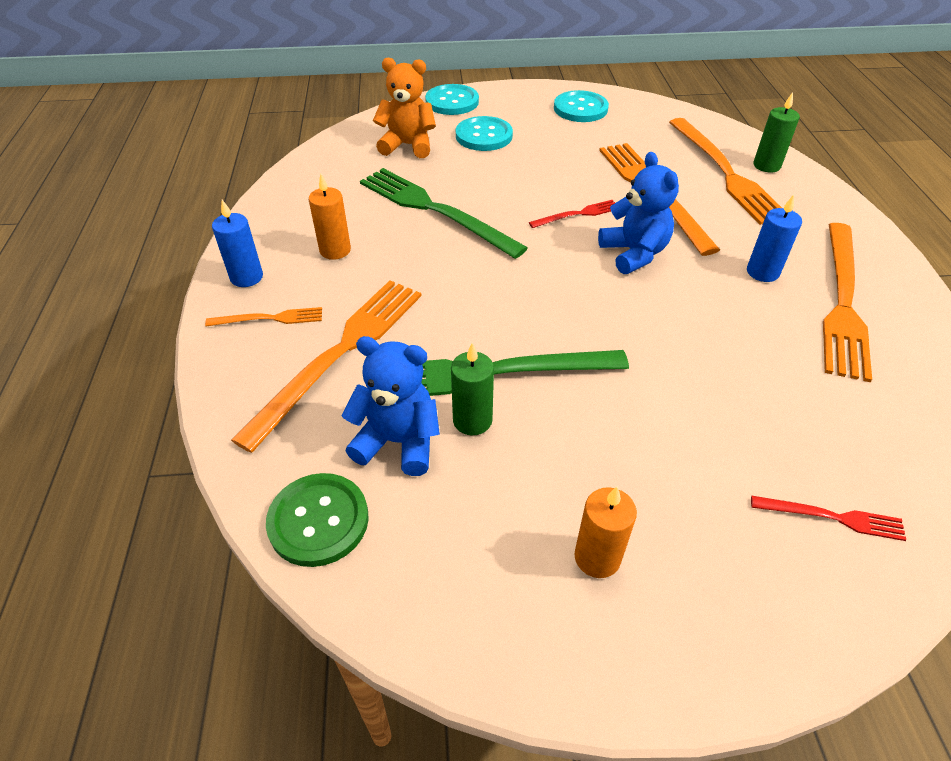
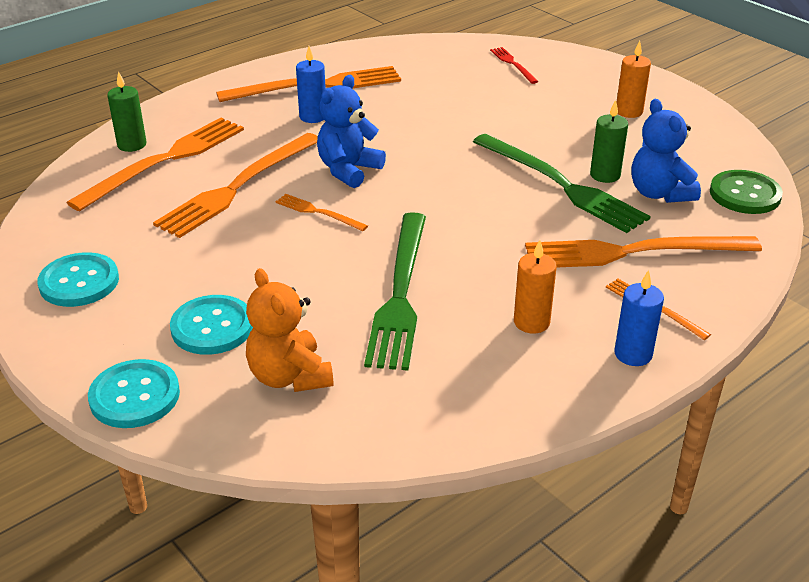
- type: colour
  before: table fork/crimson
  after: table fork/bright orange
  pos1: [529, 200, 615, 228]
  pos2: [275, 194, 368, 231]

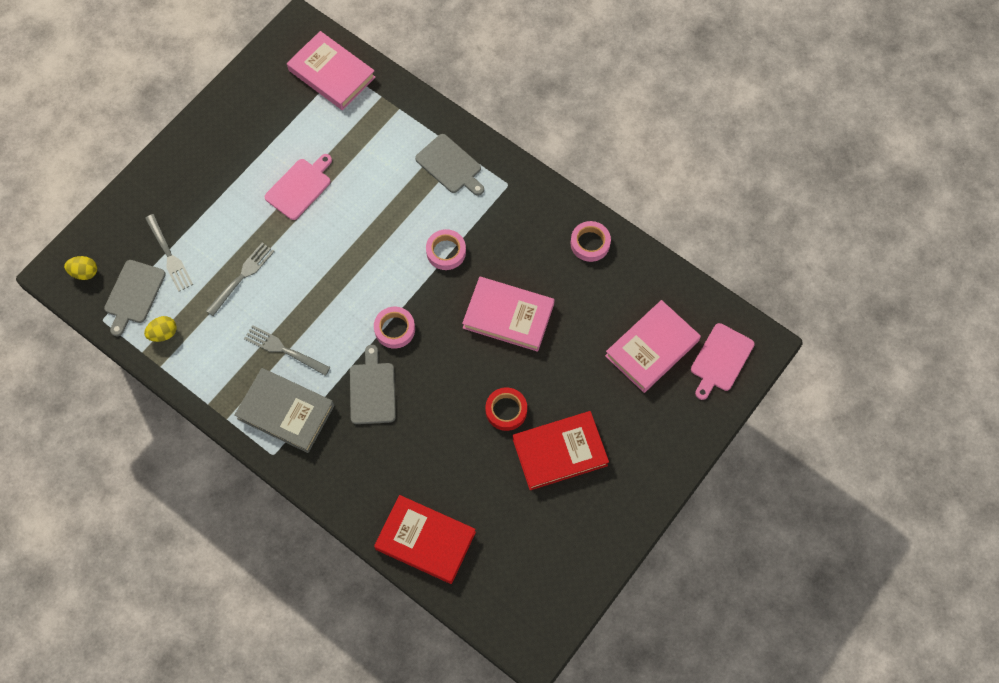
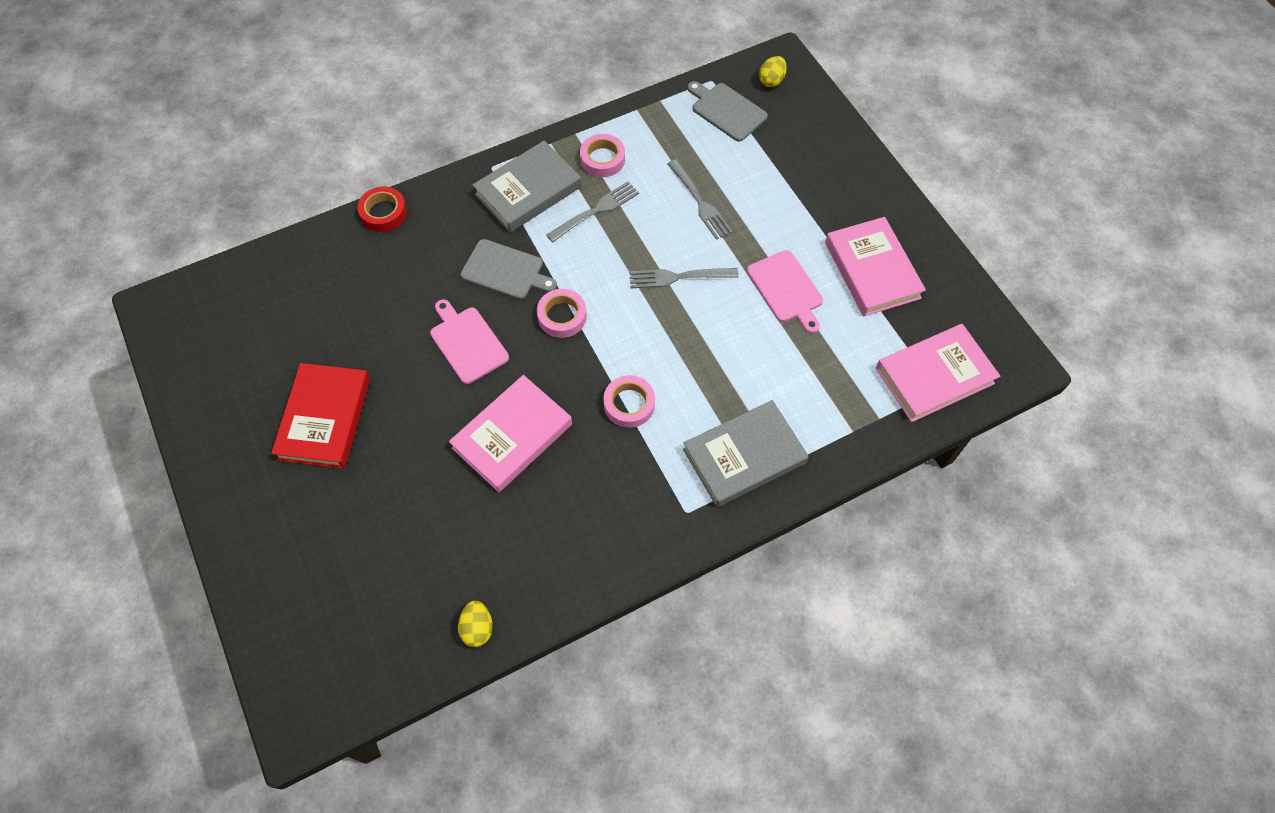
- type: missing
  before: book/crimson
  pos1: [374, 495, 476, 584]
- type: relocated
  before: egg shape/golden
  pos1: [144, 316, 177, 342]
  pos2: [458, 601, 492, 647]
- type: relocated
  before: table fork/grey
  pos1: [145, 214, 193, 292]
  pos2: [629, 268, 739, 288]
- type: relocated
  before: sticky tape/crimson
  pos1: [486, 387, 527, 431]
  pos2: [357, 186, 407, 232]
- type: relocated
  before: sticky tape/rose-pink
  pos1: [571, 221, 611, 262]
  pos2: [580, 134, 625, 177]
- type: relocated
  before: book/rose-pink
  pos1: [605, 300, 701, 393]
  pos2: [825, 217, 926, 316]
- type: relocated
  before: chopping board/rose-pink
  pos1: [691, 323, 755, 400]
  pos2: [430, 299, 509, 384]
- type: exchanged
  before: chopping board/grey
  after: book/grey
  pos1: [415, 134, 484, 196]
  pos2: [683, 400, 809, 507]

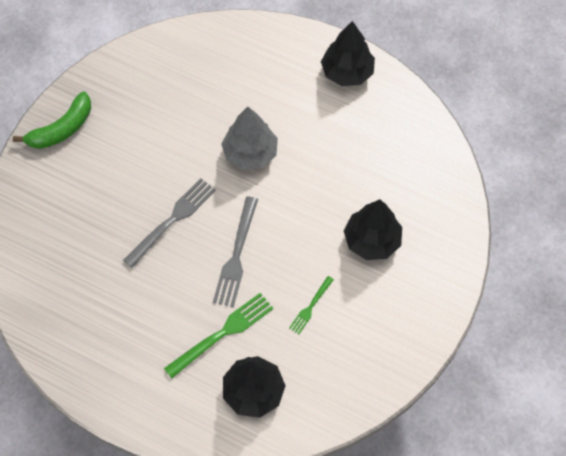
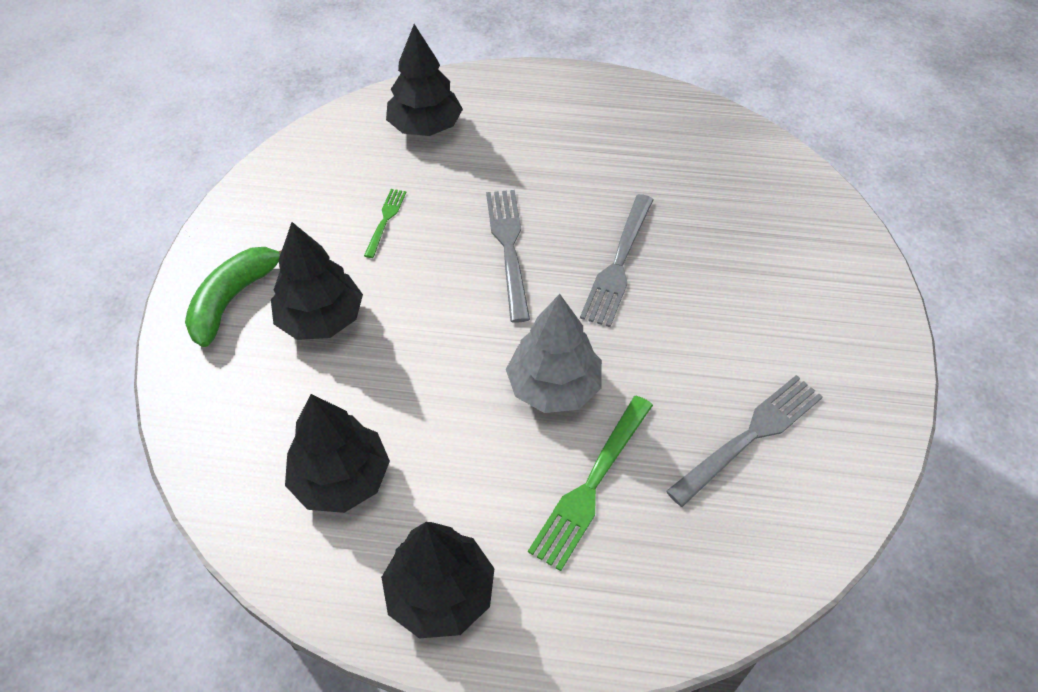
- type: appeared
  after: tree/black
  pos2: [285, 394, 390, 513]
- type: appeared
  after: table fork/grey
  pos2: [666, 375, 823, 507]
- type: relocated
  before: banana fruit/emerald
  pos1: [13, 91, 91, 149]
  pos2: [185, 247, 282, 347]
- type: relocated
  before: table fork/emerald
  pos1: [164, 293, 273, 378]
  pos2: [528, 396, 653, 571]

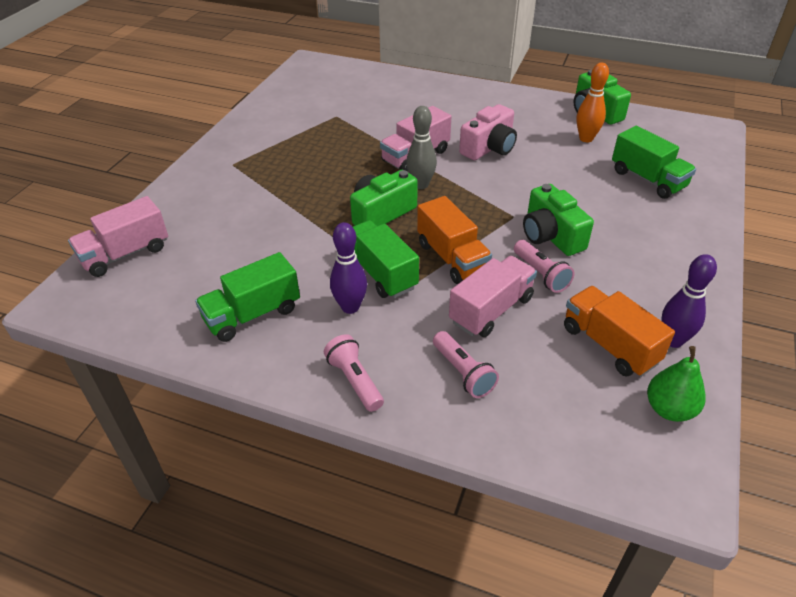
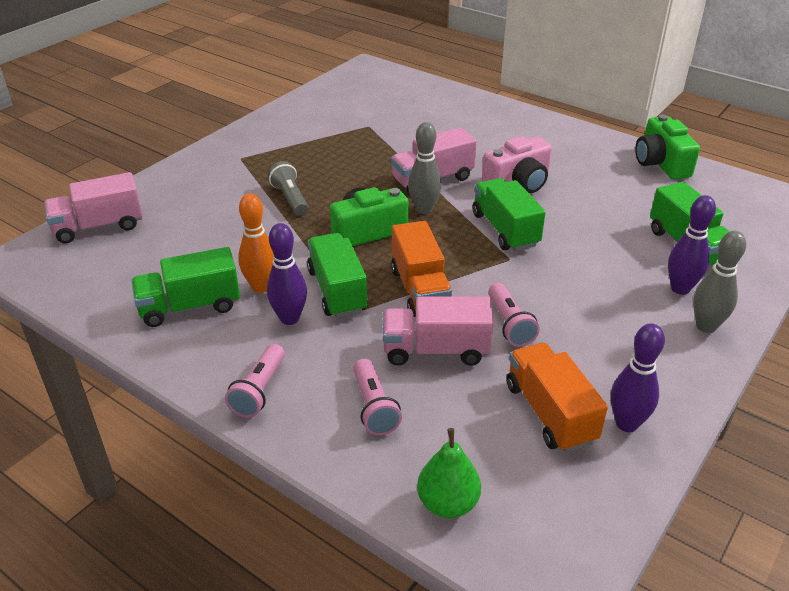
- type: missing
  before: camera/emerald
  pos1: [523, 184, 594, 256]
- type: appeared
  after: flashlight/grey
  pos2: [268, 161, 308, 215]
- type: appeared
  after: lorry/emerald
  pos2: [472, 178, 546, 251]
- type: appeared
  after: bowling pin/royal purple
  pos2: [668, 195, 716, 295]
- type: appeared
  after: bowling pin/grey
  pos2: [693, 231, 746, 333]
- type: relocated
  before: bowling pin/bright orange
  pos1: [577, 63, 609, 142]
  pos2: [238, 194, 274, 293]
- type: relocated
  before: pear fruit/emerald
  pos1: [647, 346, 706, 422]
  pos2: [417, 428, 481, 518]
- type: spun
  before: flashlight/rose-pink
  pos1: [324, 334, 384, 412]
  pos2: [225, 344, 285, 418]
  turn: -150
- type: spun
  before: lorry/rose-pink
  pos1: [449, 256, 537, 337]
  pos2: [383, 297, 494, 366]
  turn: -150

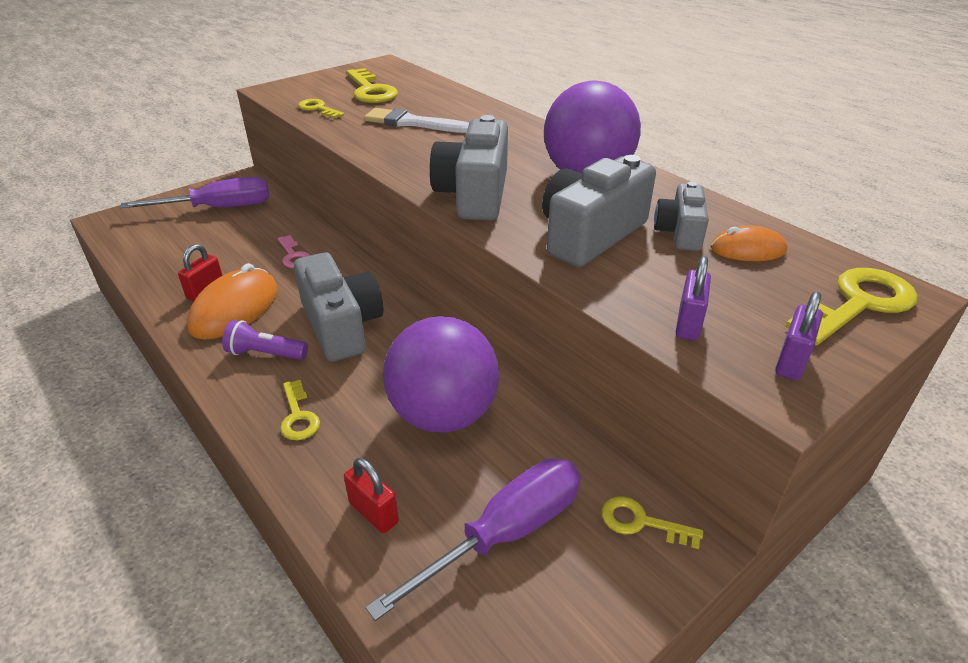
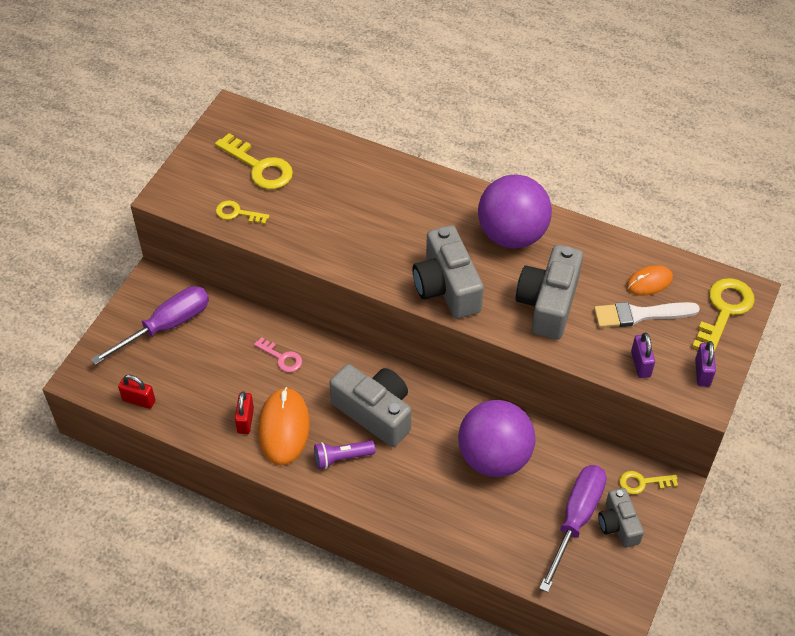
- type: missing
  before: latchkey/golden
  pos1: [280, 380, 320, 440]
- type: relocated
  before: lock/crimson
  pos1: [344, 458, 399, 533]
  pos2: [118, 375, 156, 409]
- type: relocated
  before: paint brush/snow-white
  pos1: [364, 108, 469, 133]
  pos2: [594, 302, 700, 328]
- type: relocated
  before: camera/grey
  pos1: [654, 182, 709, 251]
  pos2: [598, 488, 644, 548]

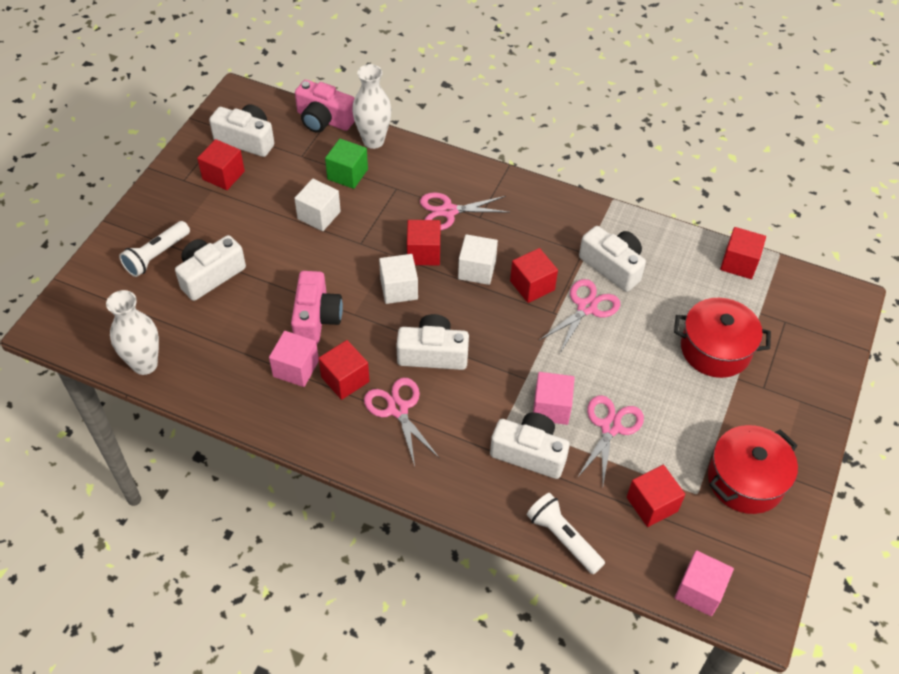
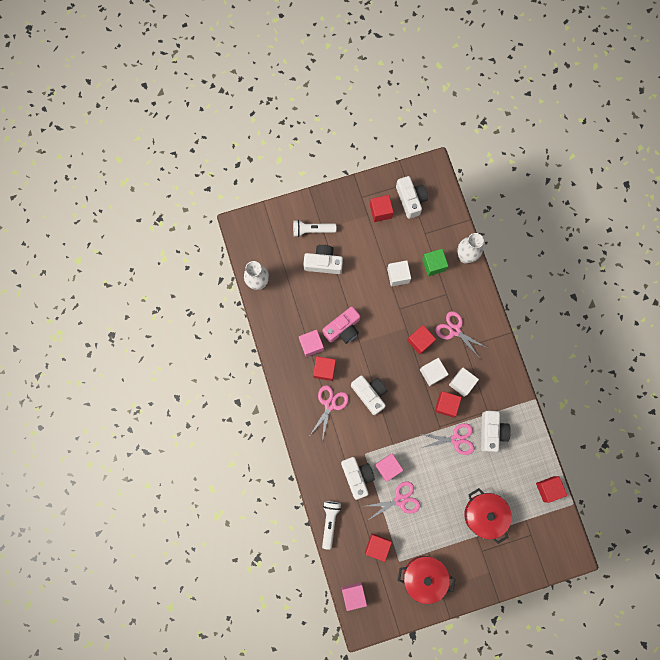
- type: missing
  before: camera/rose-pink
  pos1: [295, 80, 355, 133]
- type: relocated
  before: solid cube/snow-white
  pos1: [379, 254, 418, 304]
  pos2: [449, 368, 479, 397]

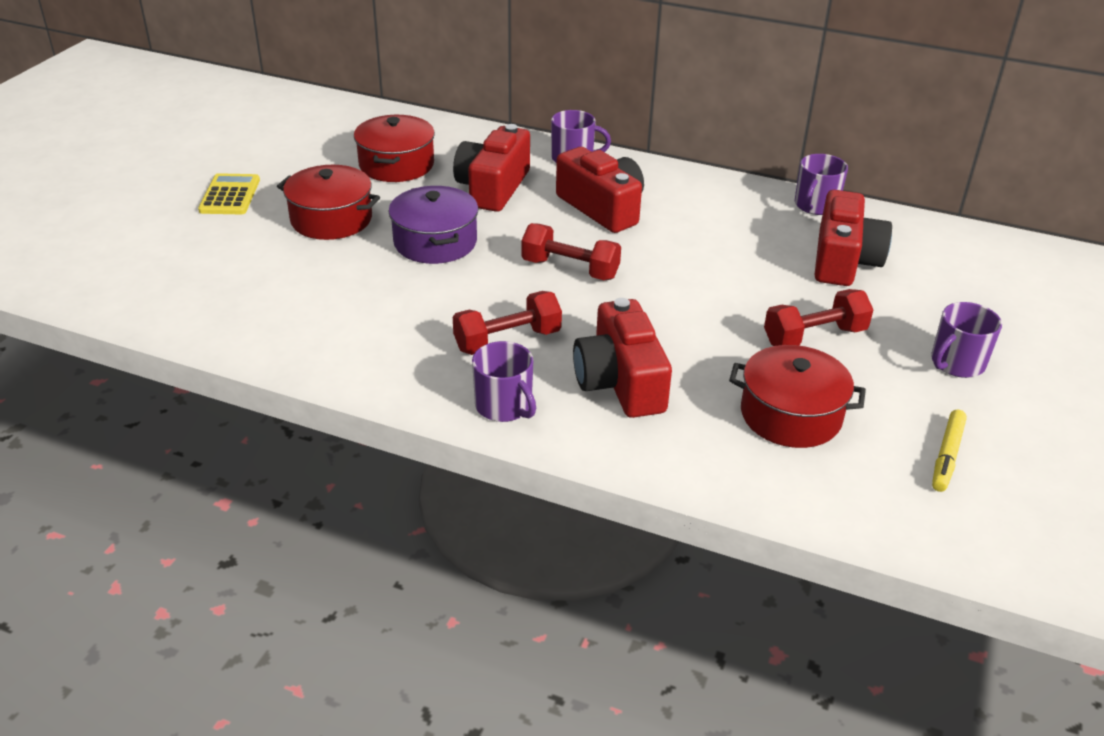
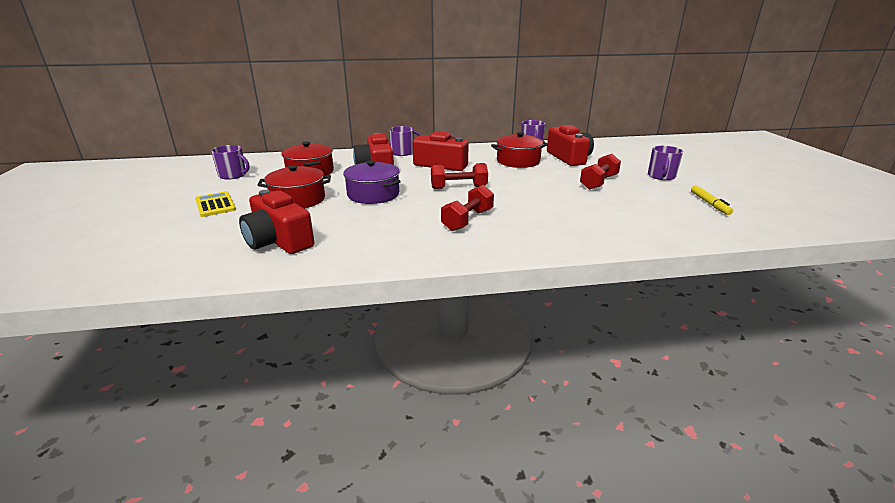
- type: relocated
  before: mug/royal purple
  pos1: [472, 341, 536, 422]
  pos2: [211, 145, 249, 180]
- type: relocated
  before: camera/crimson
  pos1: [573, 298, 672, 418]
  pos2: [239, 190, 314, 254]
- type: relocated
  before: cooking pot/crimson
  pos1: [729, 345, 866, 448]
  pos2: [491, 132, 548, 168]

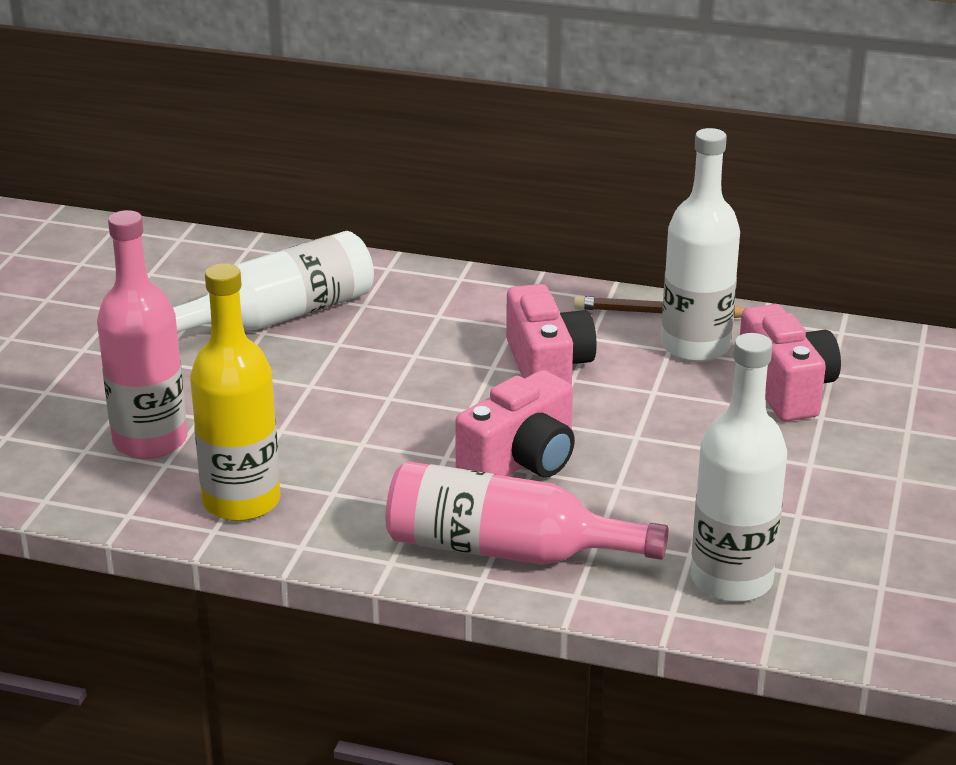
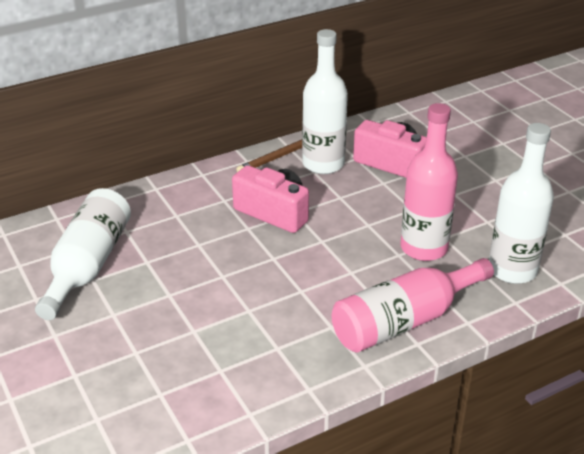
- type: missing
  before: bottle/golden
  pos1: [190, 263, 281, 521]
- type: missing
  before: camera/rose-pink
  pos1: [455, 370, 575, 477]
- type: relocated
  before: bottle/rose-pink
  pos1: [97, 210, 187, 459]
  pos2: [400, 103, 458, 261]

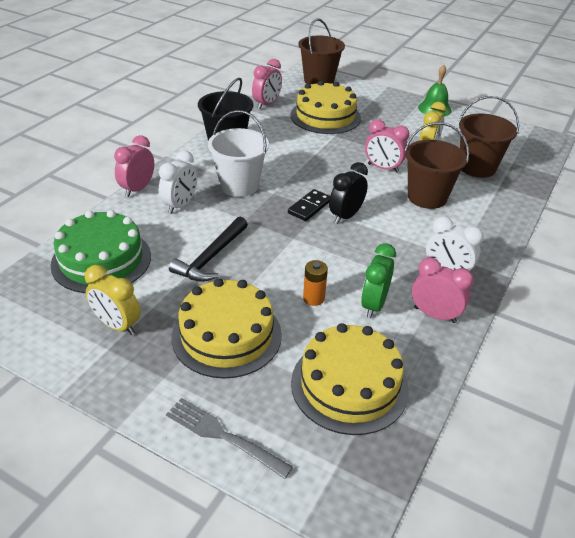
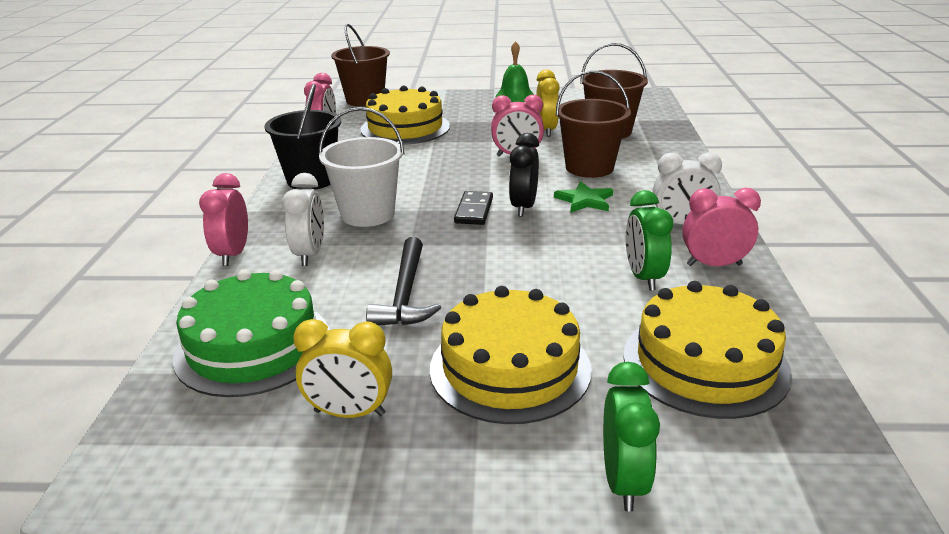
- type: missing
  before: battery/bright orange
  pos1: [303, 260, 328, 306]
- type: appeared
  after: five-pointed star/emerald
  pos2: [554, 181, 613, 213]
- type: exchanged
  before: table fork/grey
  after: bedside clock/emerald
  pos1: [166, 398, 293, 479]
  pos2: [603, 362, 660, 512]

